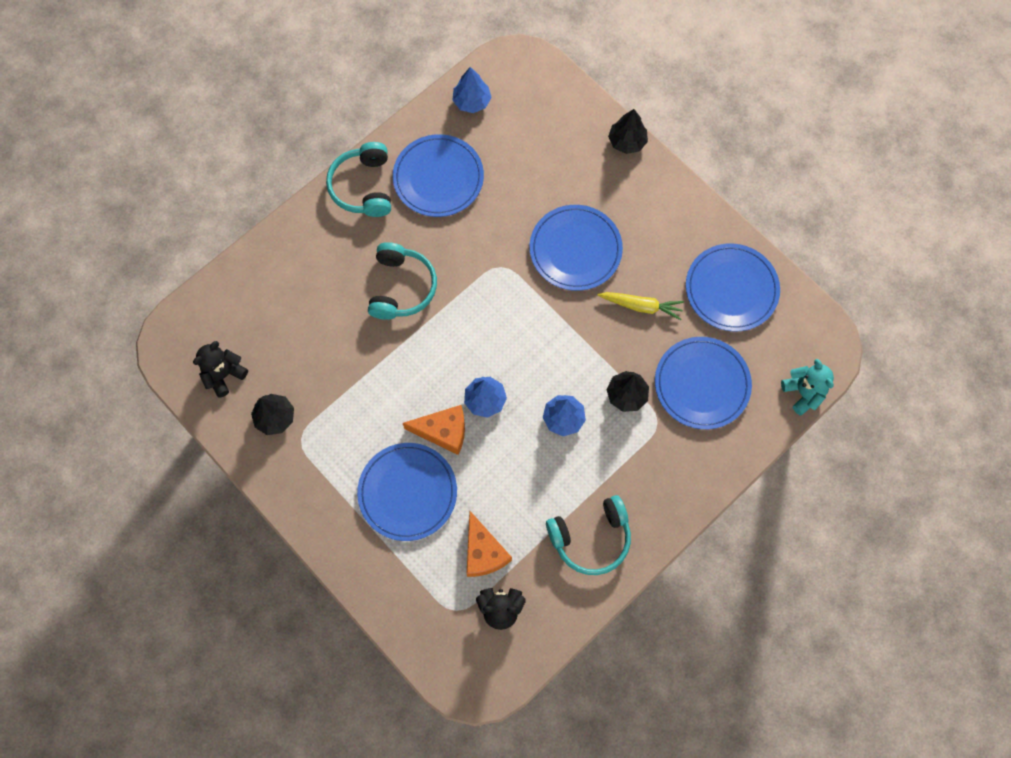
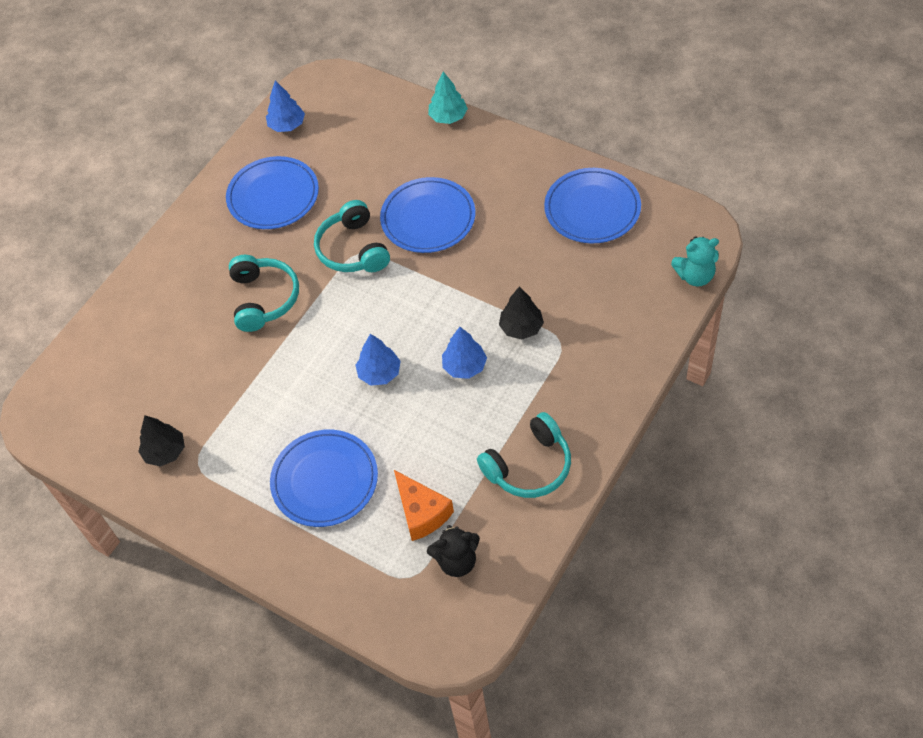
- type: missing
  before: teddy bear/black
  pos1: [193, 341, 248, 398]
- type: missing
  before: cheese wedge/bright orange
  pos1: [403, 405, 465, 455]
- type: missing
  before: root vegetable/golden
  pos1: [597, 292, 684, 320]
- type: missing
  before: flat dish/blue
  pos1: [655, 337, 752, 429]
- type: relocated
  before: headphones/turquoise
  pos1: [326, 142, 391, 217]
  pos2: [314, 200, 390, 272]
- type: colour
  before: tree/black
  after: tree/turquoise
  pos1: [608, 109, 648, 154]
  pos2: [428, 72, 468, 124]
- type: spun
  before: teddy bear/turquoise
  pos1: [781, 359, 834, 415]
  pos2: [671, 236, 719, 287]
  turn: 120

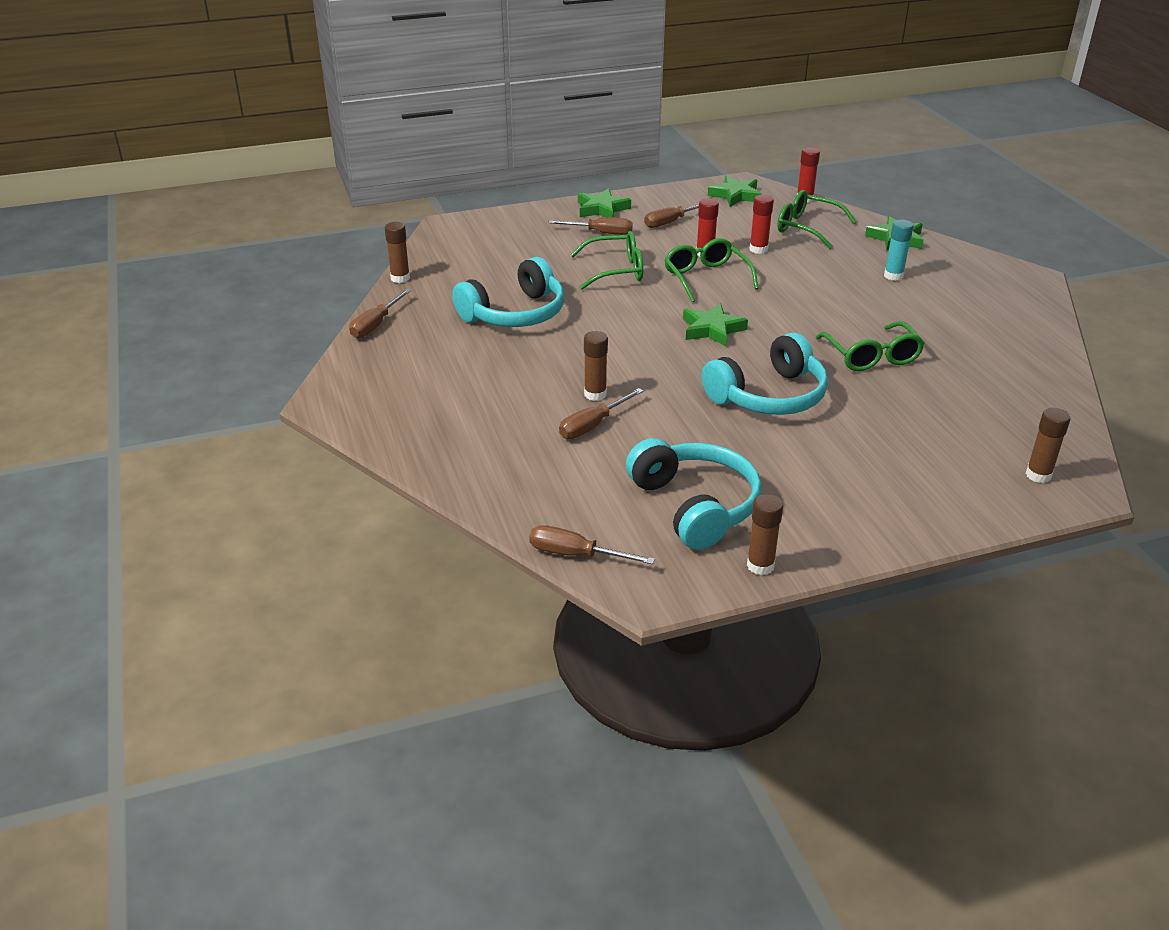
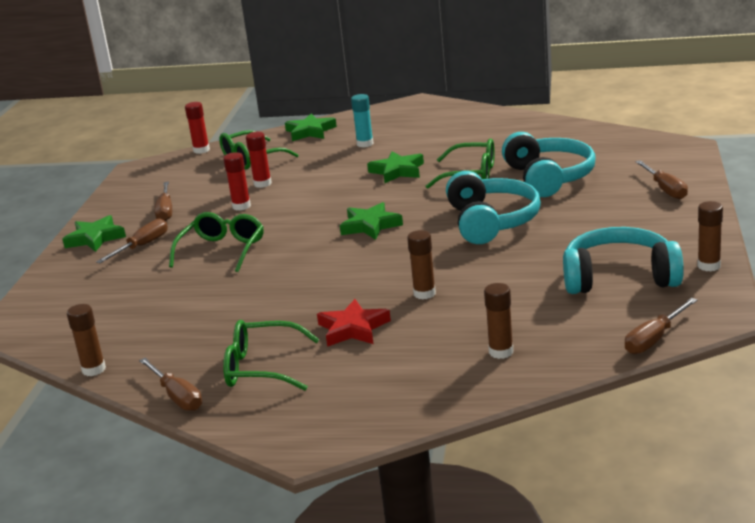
- type: appeared
  after: five-pointed star/crimson
  pos2: [317, 299, 391, 347]
- type: relocated
  before: headphones/turquoise
  pos1: [452, 257, 564, 327]
  pos2: [502, 132, 596, 197]
- type: relocated
  before: flat screwdriver/dark brown
  pos1: [559, 388, 644, 439]
  pos2: [635, 160, 688, 199]
- type: relocated
  before: glasses/emerald
  pos1: [664, 238, 759, 302]
  pos2: [223, 320, 319, 391]
- type: relocated
  before: five-pointed star/emerald
  pos1: [708, 176, 762, 207]
  pos2: [367, 151, 424, 183]
- type: relocated
  before: stick of glue/dark brown
  pos1: [1026, 408, 1071, 483]
  pos2: [484, 283, 513, 359]

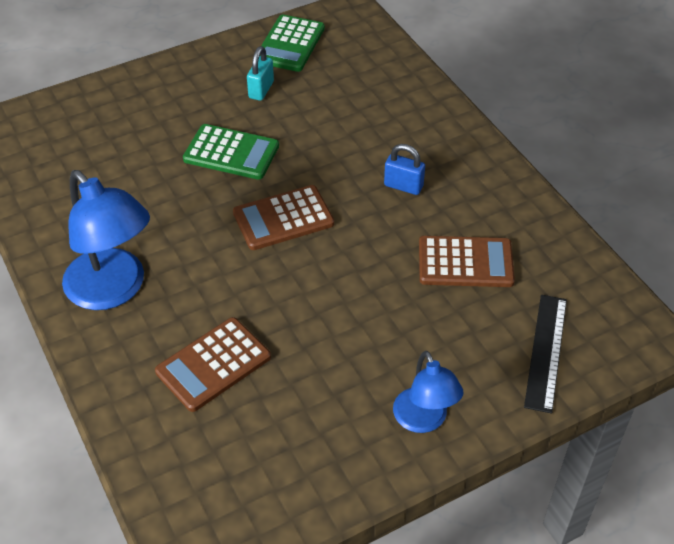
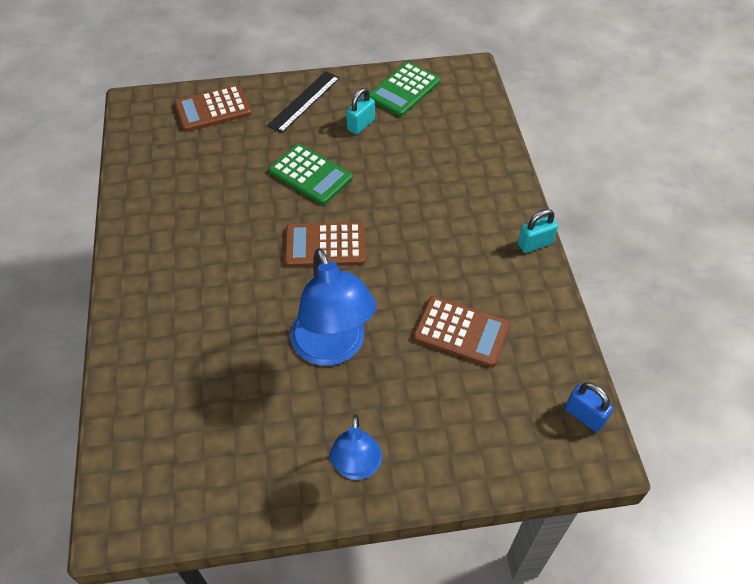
- type: appeared
  after: lock/turquoise
  pos2: [518, 209, 558, 253]
- type: relocated
  before: lamp/blue
  pos1: [62, 170, 150, 310]
  pos2: [290, 248, 376, 366]
- type: relocated
  before: calculator/dark brown
  pos1: [155, 317, 271, 412]
  pos2: [174, 85, 252, 132]
- type: relocated
  before: lock/blue
  pos1: [384, 144, 425, 195]
  pos2: [565, 382, 613, 432]
- type: relocated
  before: straightedge/black
  pos1: [524, 295, 567, 413]
  pos2: [267, 71, 340, 133]

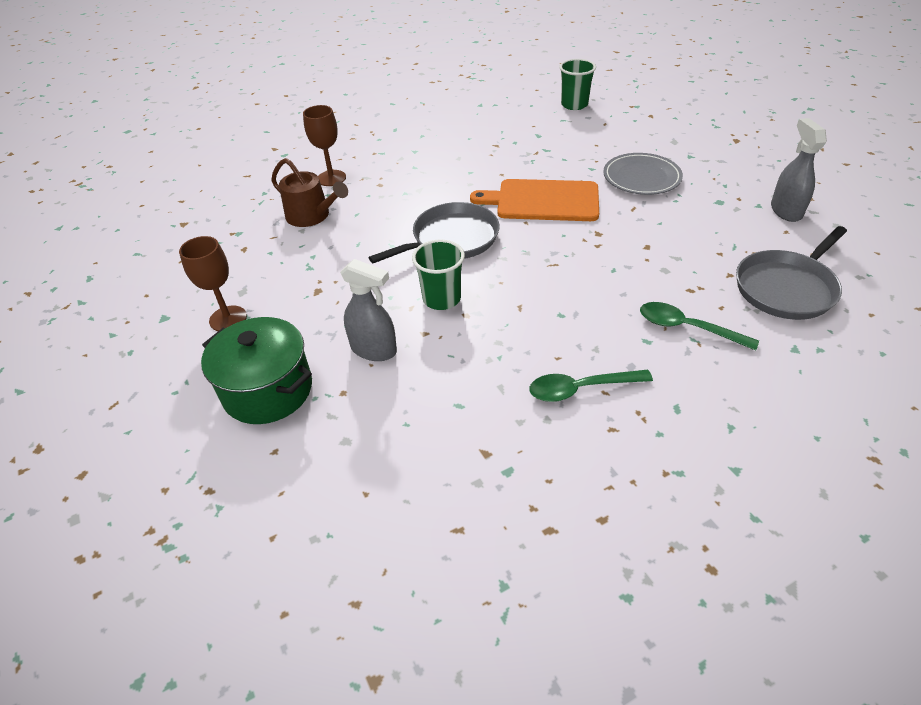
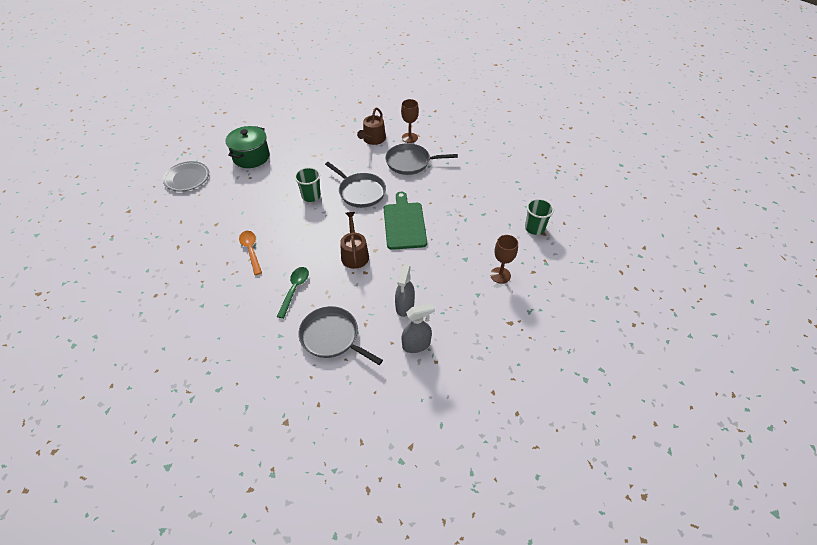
- type: appeared
  after: watering can/dark brown
  pos2: [340, 212, 369, 269]
- type: appeared
  after: skillet/grey
  pos2: [385, 143, 458, 175]
- type: relocated
  before: chalice/dark brown
  pos1: [179, 236, 247, 331]
  pos2: [490, 235, 518, 284]
- type: relocated
  before: sprayer/grey
  pos1: [340, 259, 397, 361]
  pos2: [395, 265, 415, 317]
- type: relocated
  before: flat dish/grey
  pos1: [603, 153, 683, 195]
  pos2: [163, 161, 209, 191]
- type: colour
  before: chopping board/bright orange
  after: chopping board/emerald
  pos1: [470, 179, 599, 221]
  pos2: [384, 192, 427, 250]
- type: colour
  before: teaspoon/emerald
  after: teaspoon/bright orange
  pos1: [529, 370, 653, 402]
  pos2: [239, 231, 262, 275]

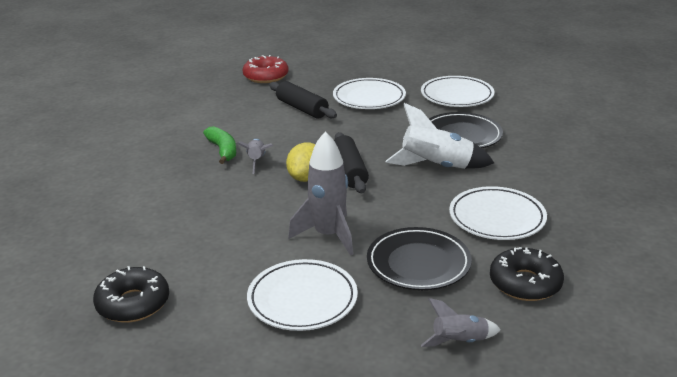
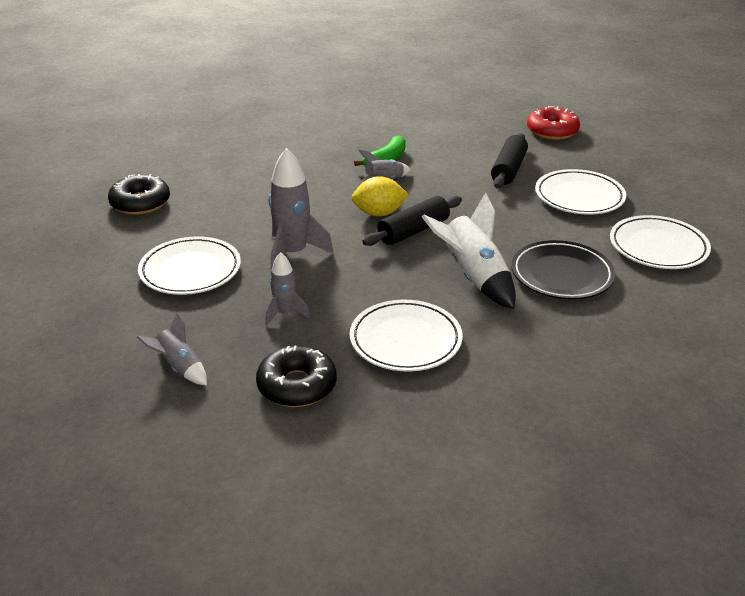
- type: exchanged
  before: flat dish/black
  after: spaceship/grey
  pos1: [367, 227, 472, 290]
  pos2: [265, 252, 310, 325]

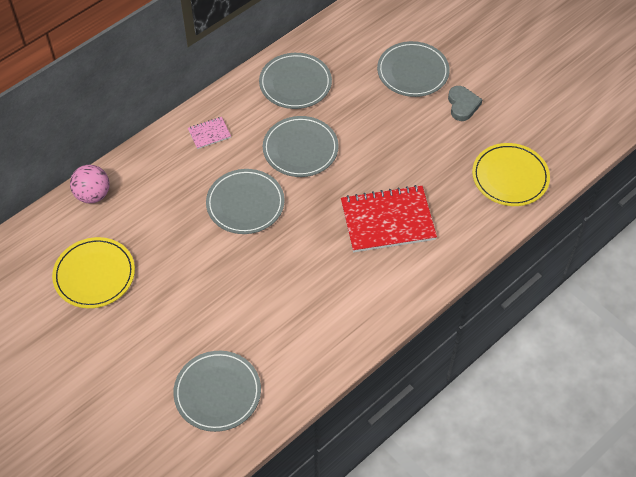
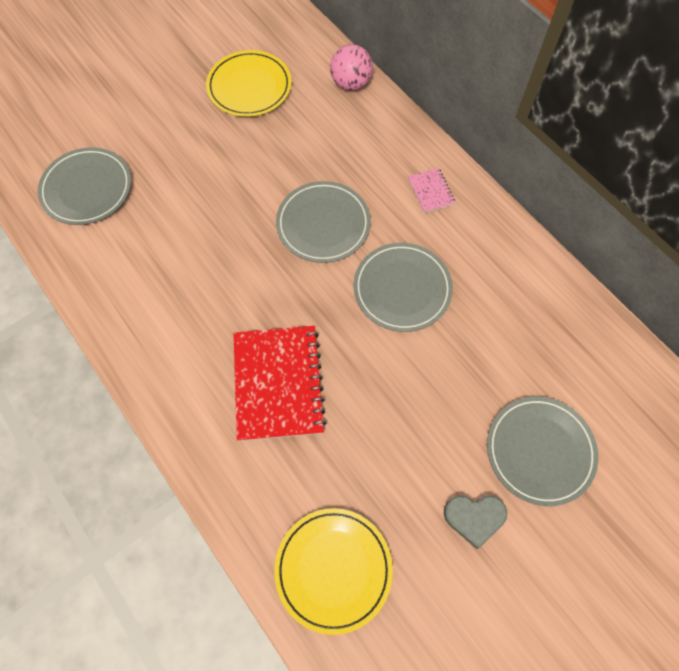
- type: missing
  before: flat dish/grey
  pos1: [259, 53, 332, 109]

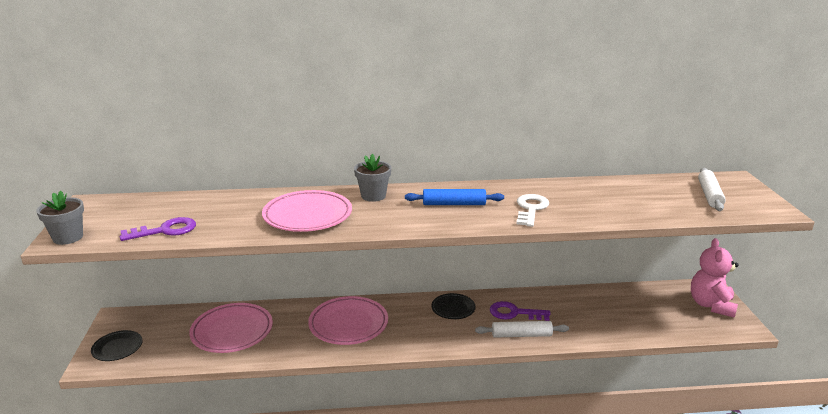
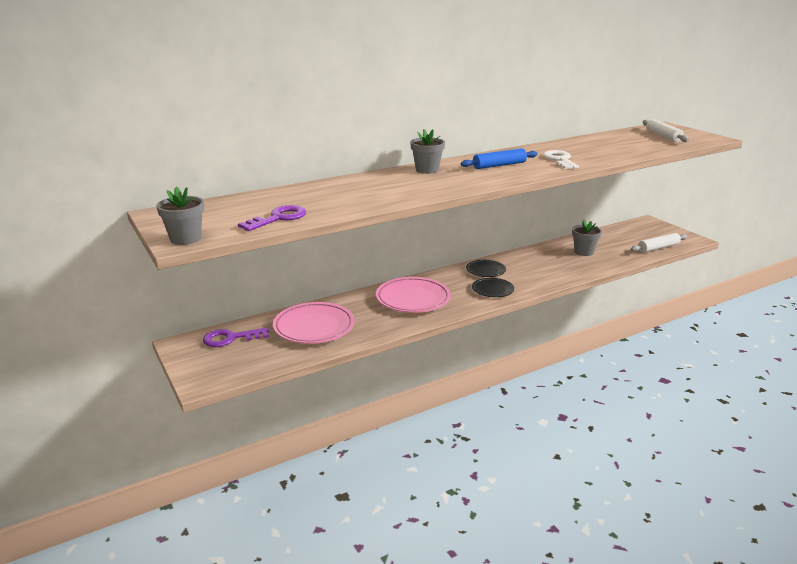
- type: missing
  before: flat dish/rose-pink
  pos1: [262, 190, 352, 232]
- type: missing
  before: teddy bear/rose-pink
  pos1: [691, 238, 739, 318]
- type: appeared
  after: plant pot/grey
  pos2: [572, 220, 602, 256]
- type: relocated
  before: flat dish/black
  pos1: [91, 330, 143, 361]
  pos2: [472, 278, 514, 297]
- type: relocated
  before: dough roller/snow-white
  pos1: [475, 321, 569, 338]
  pos2: [631, 233, 687, 253]
- type: relocated
  before: latchkey/royal purple
  pos1: [490, 301, 551, 321]
  pos2: [203, 328, 269, 347]

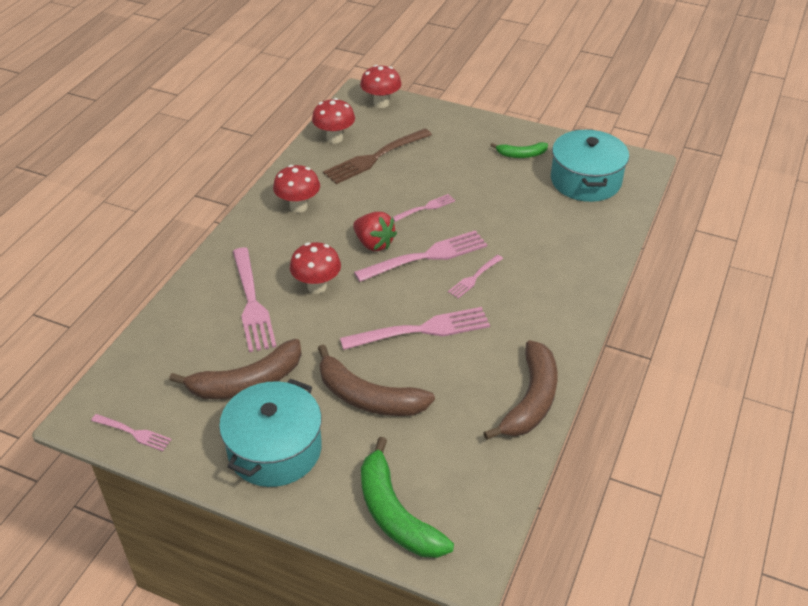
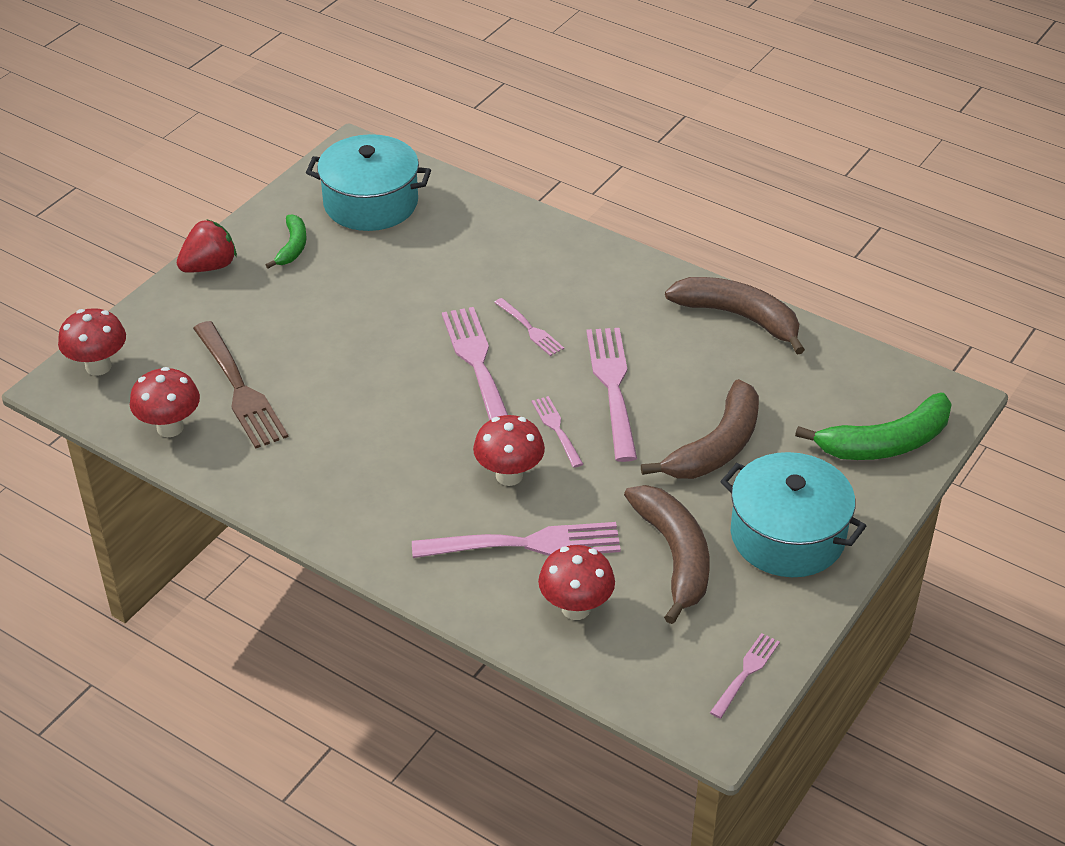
- type: relocated
  before: fungus/crimson
  pos1: [273, 165, 320, 213]
  pos2: [538, 545, 615, 620]
- type: relocated
  before: strawberry/crimson
  pos1: [353, 212, 397, 251]
  pos2: [177, 219, 237, 273]
- type: relocated
  before: table fork/rose-pink
  pos1: [391, 194, 455, 222]
  pos2: [532, 396, 583, 468]

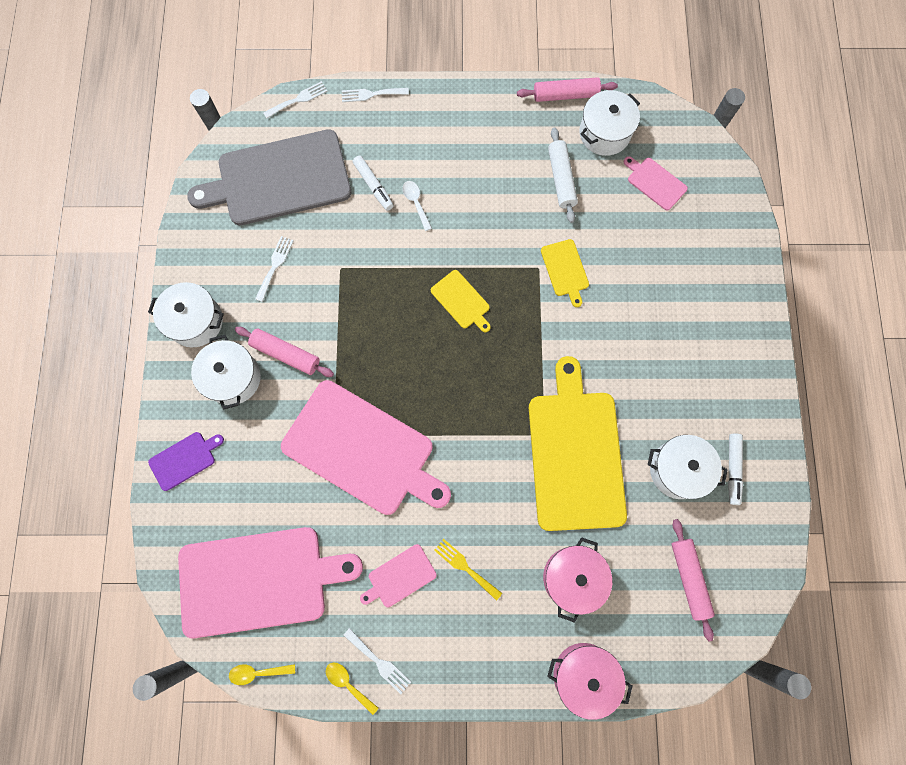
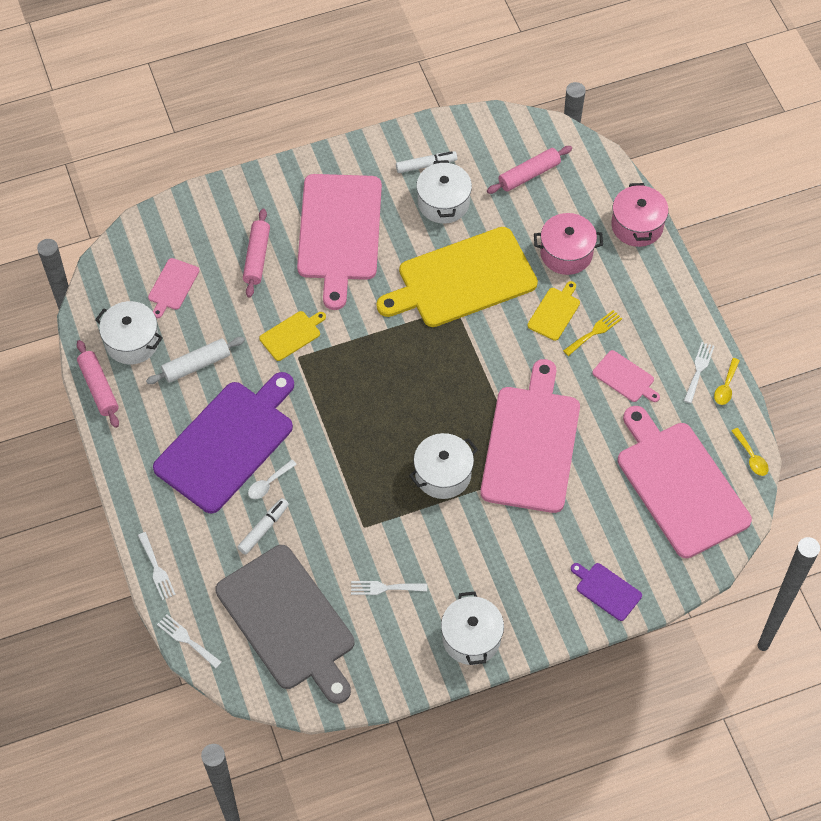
- type: appeared
  after: chopping board/royal purple
  pos2: [153, 372, 294, 513]
- type: appeared
  after: chopping board/rose-pink
  pos2: [297, 174, 382, 310]
- type: relocated
  before: cooking pot/snow-white
  pos1: [191, 335, 261, 410]
  pos2: [409, 433, 478, 499]
- type: relocated
  before: dough roller/rose-pink
  pos1: [235, 327, 334, 377]
  pos2: [243, 209, 270, 297]
- type: relocated
  before: chopping board/golden
  pos1: [431, 270, 491, 332]
  pos2: [527, 281, 580, 341]
- type: spun
  before: table fork/golden
  pos1: [434, 539, 502, 601]
  pos2: [563, 310, 622, 356]
  turn: -150

